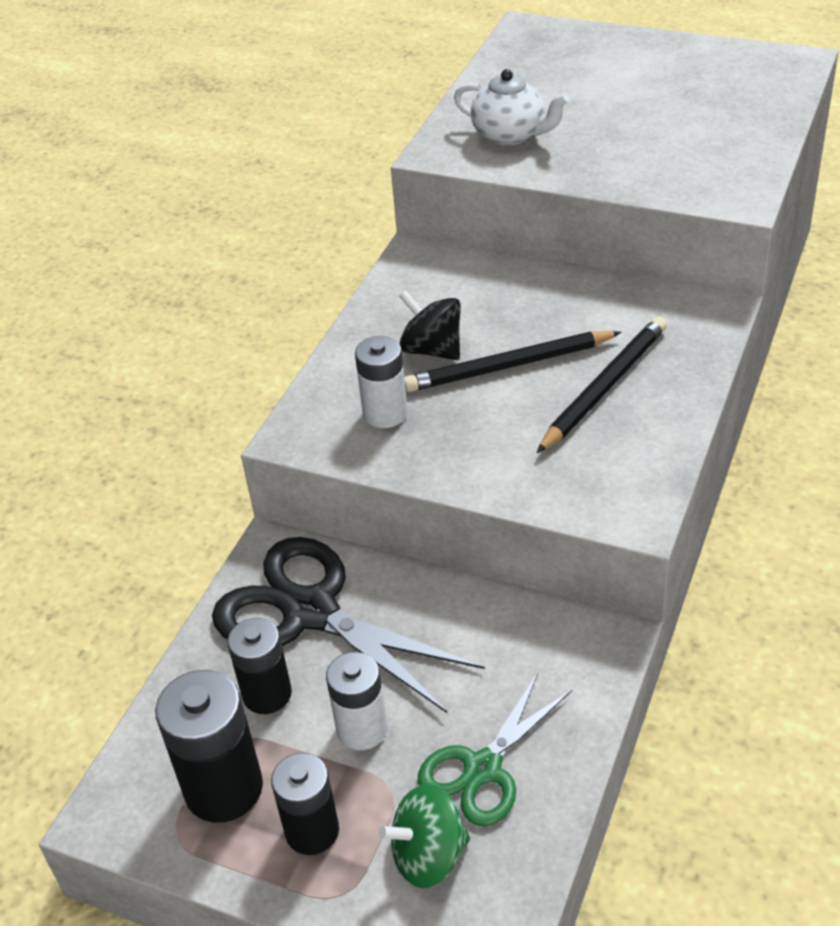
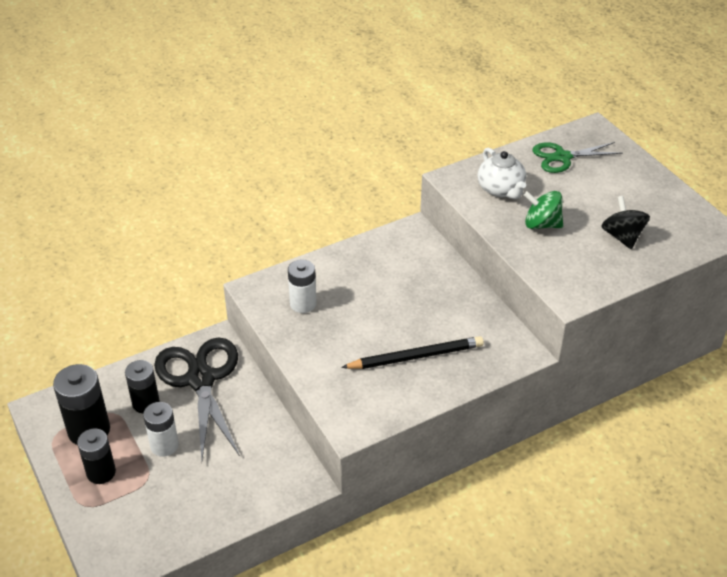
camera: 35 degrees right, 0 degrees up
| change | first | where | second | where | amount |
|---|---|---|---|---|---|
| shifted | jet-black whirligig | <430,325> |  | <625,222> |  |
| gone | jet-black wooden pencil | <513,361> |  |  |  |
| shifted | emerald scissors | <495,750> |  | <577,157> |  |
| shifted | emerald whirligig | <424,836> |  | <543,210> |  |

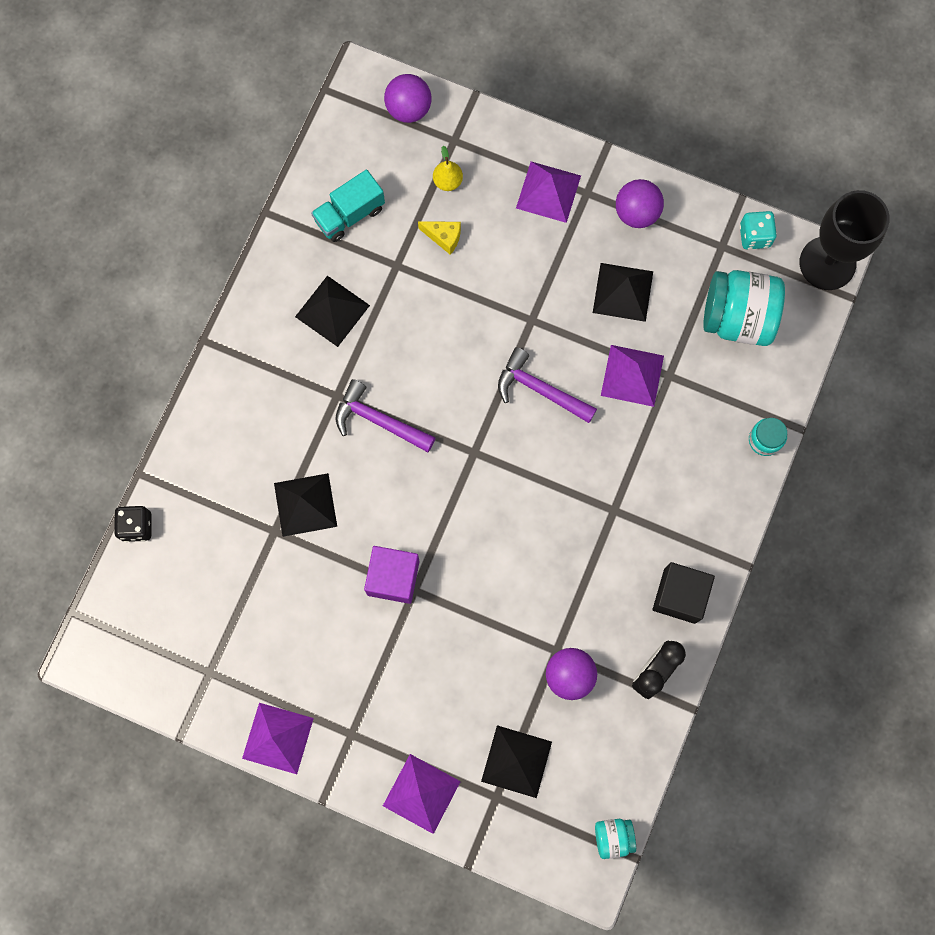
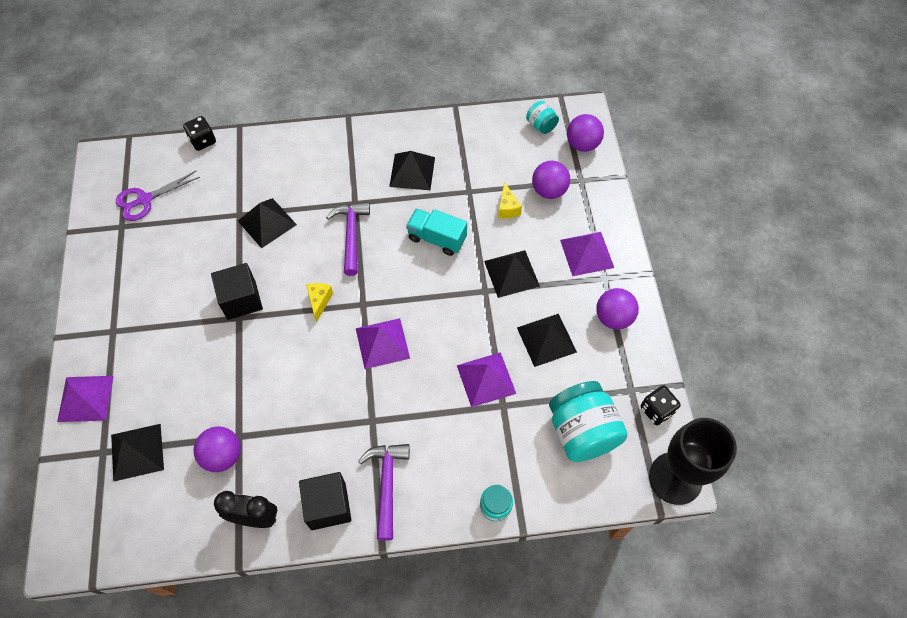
camera: 60 degrees right, 15 degrees down
| change | first | where | second | where | amount |
|---|---|---|---|---|---|
| swapped | yellow pear fruit | <448,168> | violet sphere | <551,180> |  |
| shifted | teal toy truck | <348,206> |  | <436,232> |  |
| repainted | teal dice | <758,230> | jet-black dice | <661,405> |  |
| shifted | violet carpenter's hammer | <547,385> |  | <384,492> |  |
| repainted | violet solid cube | <392,575> | jet-black solid cube | <237,291> |  |
| shifted | violet pyramid | <278,738> |  | <383,343> |  |
| shifted | teal preserve jar | <615,839> |  | <542,117> |  |
| new |  |  | violet scissors | <158,196> |  |
| new |  |  | jet-black pyramid | <512,274> |  |
| new |  |  | yellow cheese wedge | <319,302> |  |

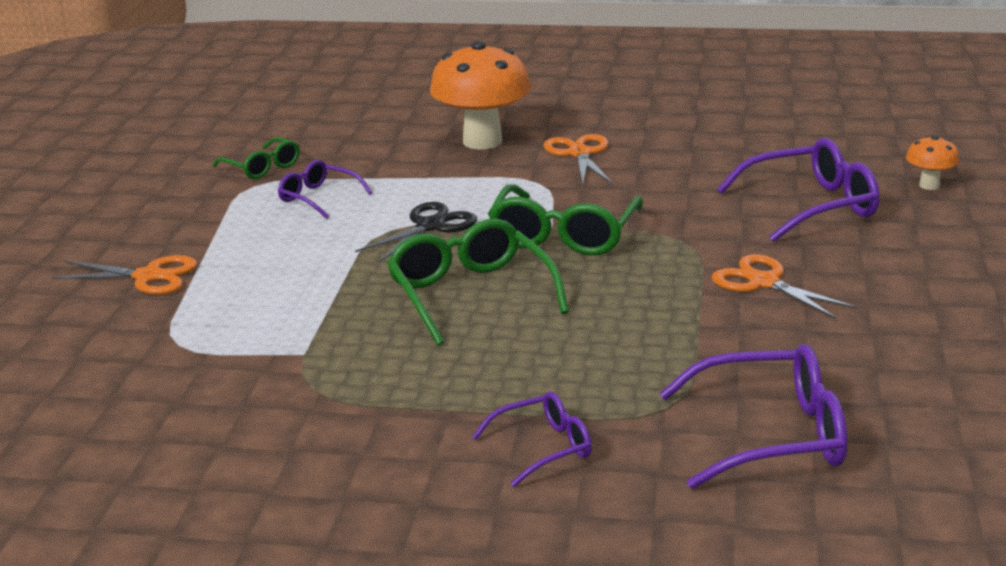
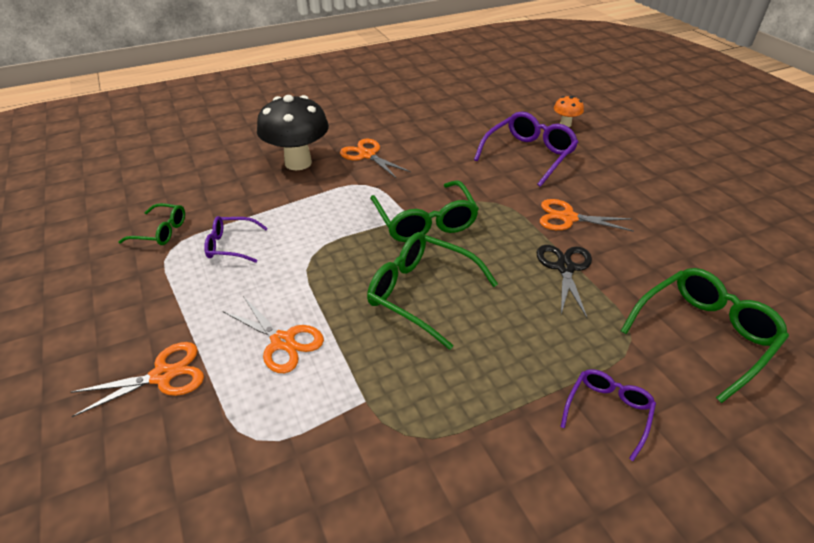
camera: 35 degrees left, 15 degrees up
| change | first | where | second | where | amount |
|---|---|---|---|---|---|
| repainted | orange-coloured mushroom | <480,95> | jet-black mushroom | <293,132> |  |
| shifted | jet-black scissors | <416,232> |  | <564,281> |  |
| repainted | violet eyeglasses | <753,416> | emerald eyeglasses | <705,335> |  |
| new |  |  | orange-coloured scissors | <273,334> |  |

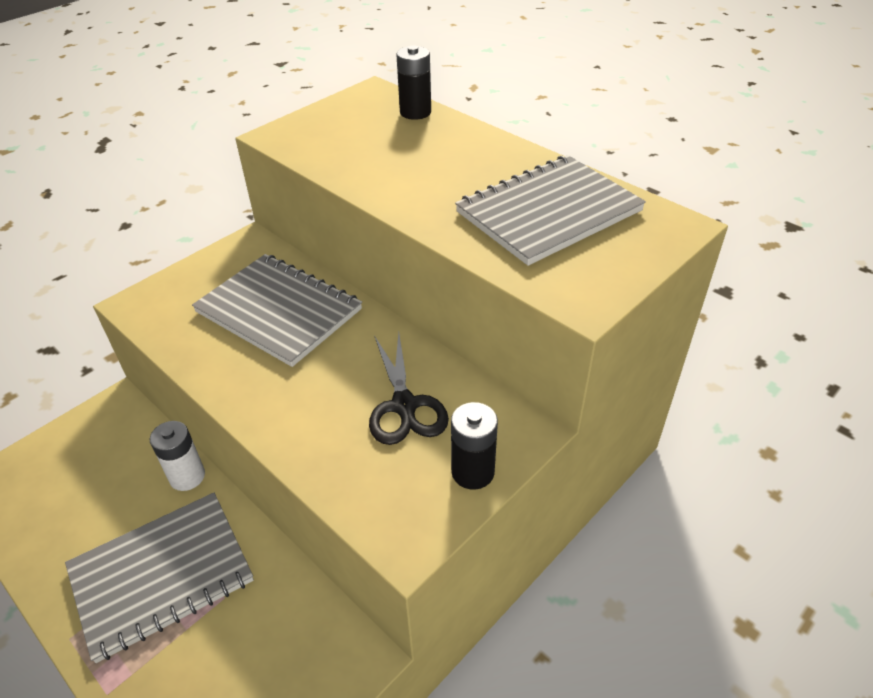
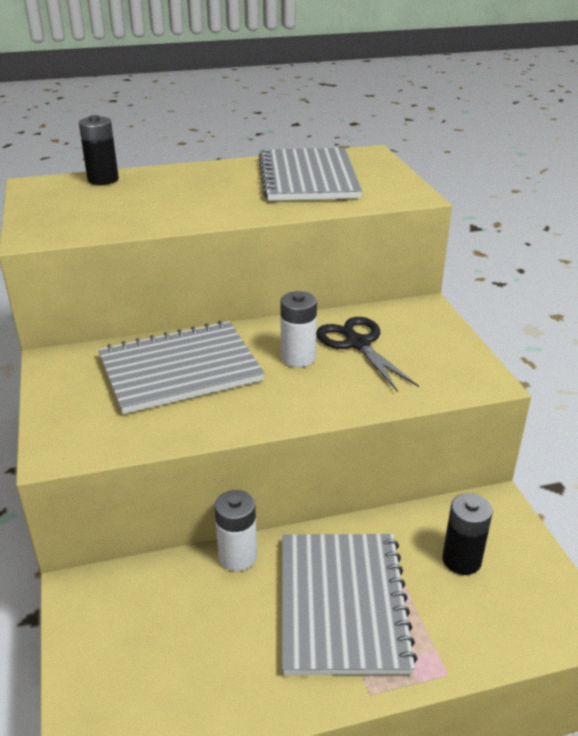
camera: 60 degrees left, 10 degrees down
| change | first | where | second | where | amount |
|---|---|---|---|---|---|
| rotated | jet-black scissors | <409,388> |  | <367,354> | 135 degrees counterclockwise |
| shifted | jet-black AA battery | <474,446> |  | <467,534> |  |
| new |  |  | pure white AA battery | <298,329> |  |

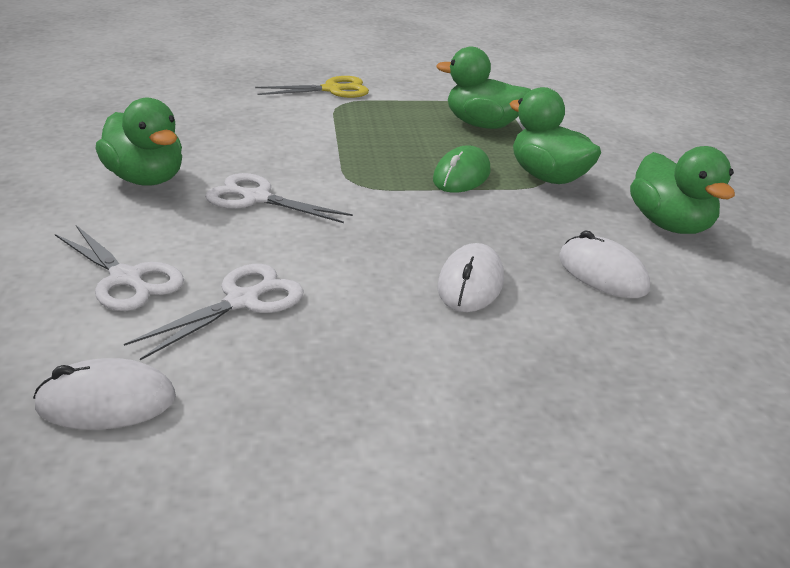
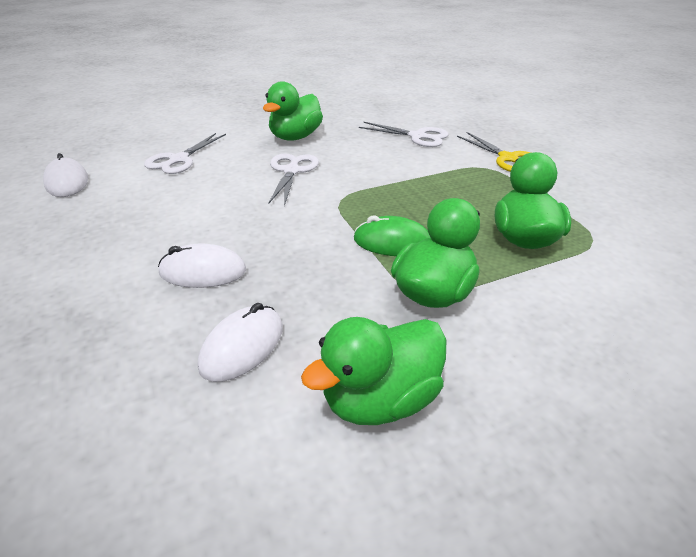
camera: 75 degrees right, 5 degrees up
| change | first | where | second | where | amount |
|---|---|---|---|---|---|
| shifted | pure white scissors | <214,312> |  | <403,134> |  |

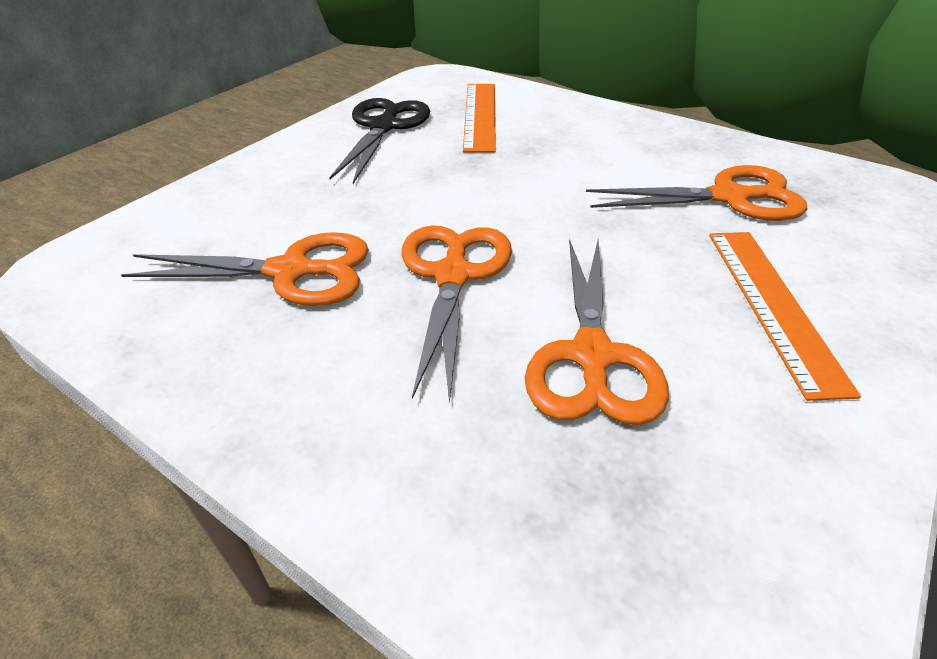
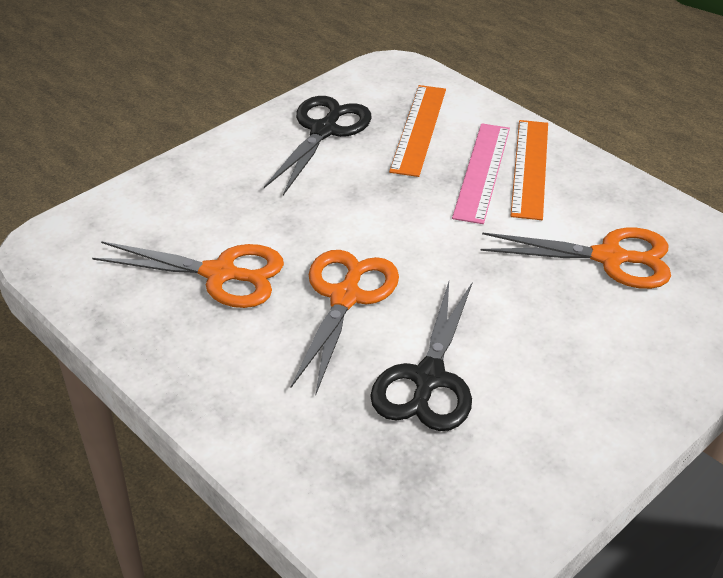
camera: 10 degrees right, 0 degrees up
| change | first | where | second | where | amount |
|---|---|---|---|---|---|
| shifted | orange-coloured straightedge | <785,316> |  | <529,170> |  |
| repainted | orange-coloured scissors | <597,332> | jet-black scissors | <421,356> |  |
| new |  |  | rose-pink straightedge | <481,173> |  |

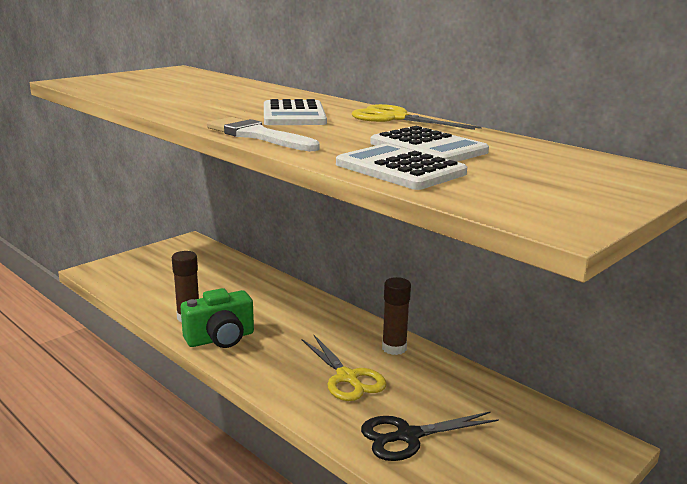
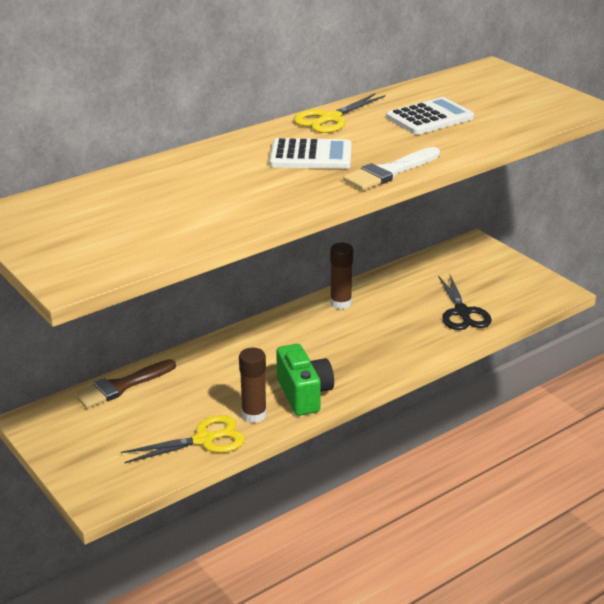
camera: 80 degrees left, 10 degrees up
| change | first | where | second | where | amount |
|---|---|---|---|---|---|
| gone | pure white pocket calculator | <401,167> |  |  |  |
| shifted | yellow scissors | <344,368> |  | <182,439> |  |
| new |  |  | brown brush | <125,384> |  |

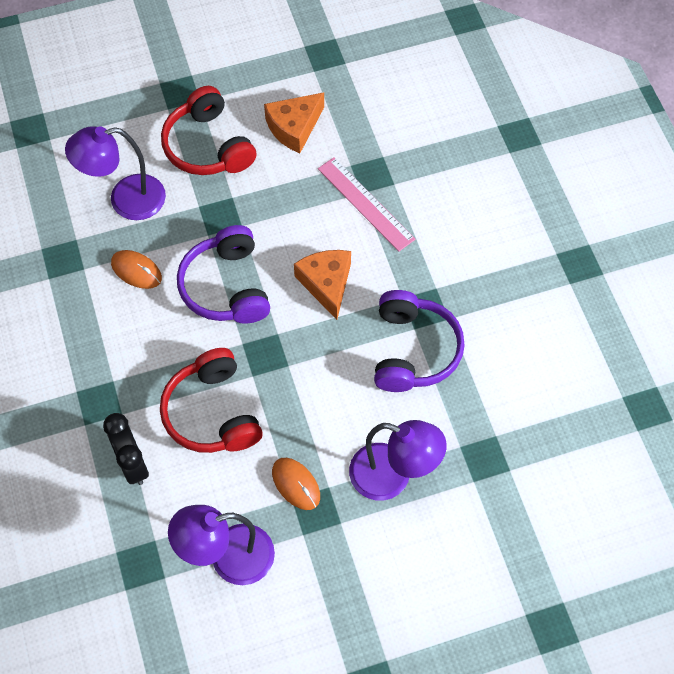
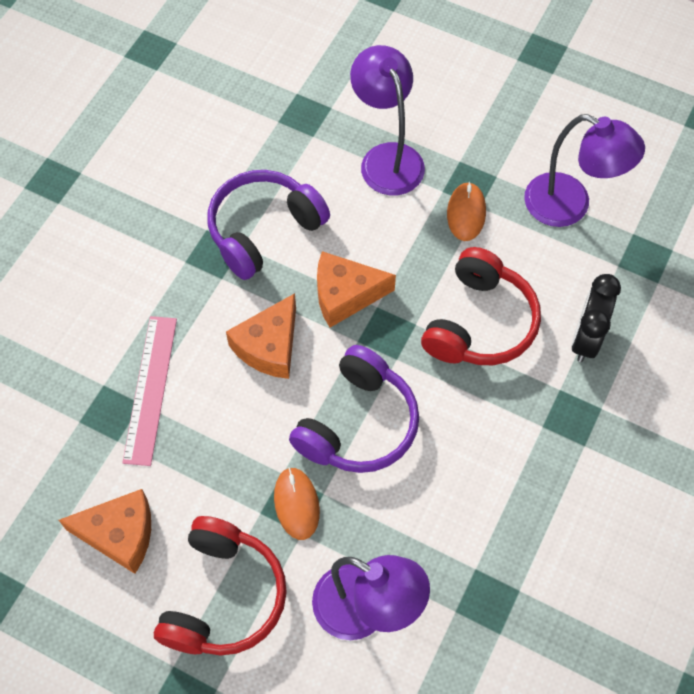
camera: 135 degrees left, 0 degrees up
| change | first | where | second | where | amount |
|---|---|---|---|---|---|
| shifted | orange-coloured computer mouse | <136,269> |  | <297,503> |  |
| new |  |  | orange-coloured cheese wedge | <356,289> |  |

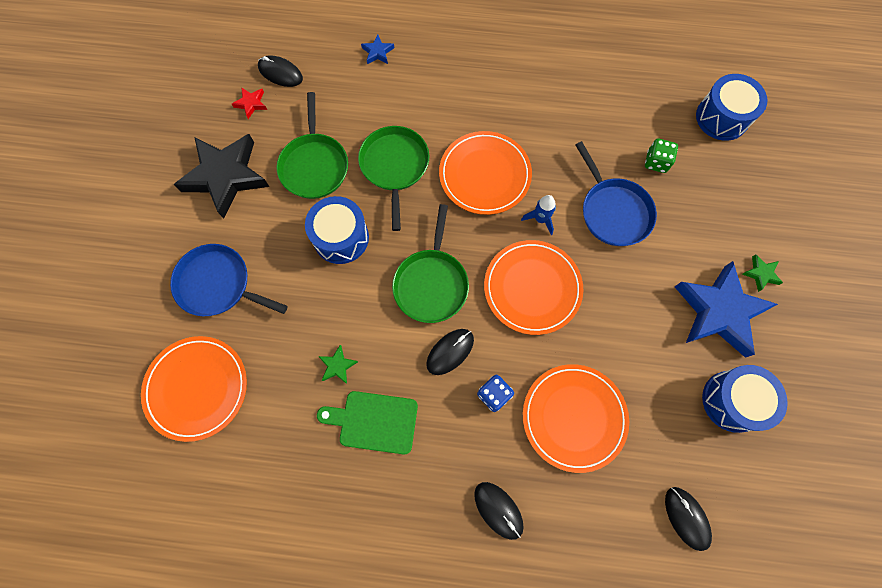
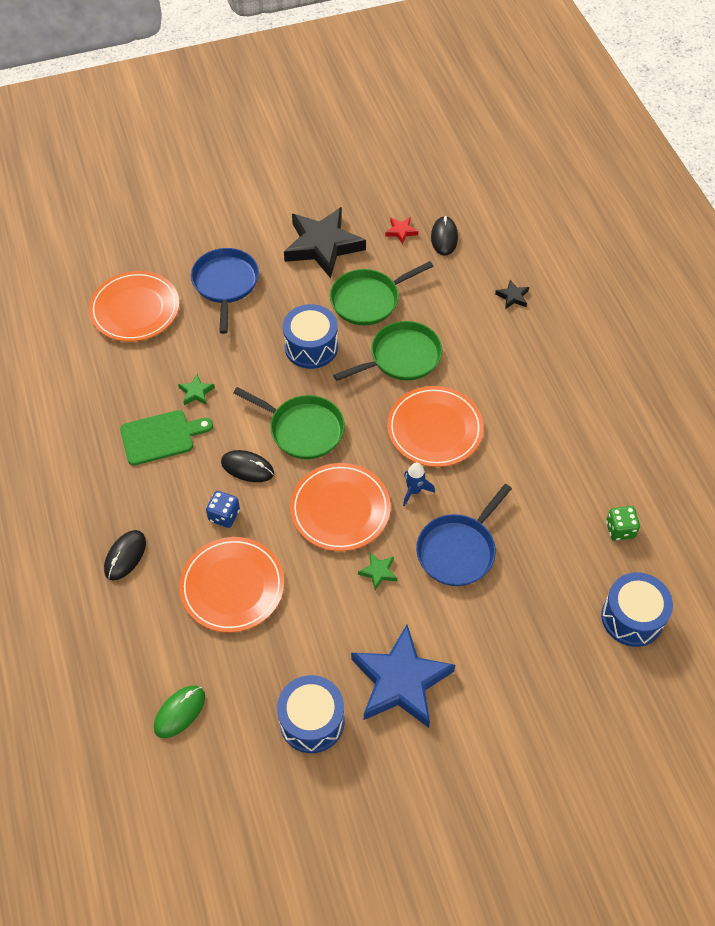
camera: 65 degrees right, 15 degrees down
| change | first | where | second | where | amount |
|---|---|---|---|---|---|
| repainted | royal blue star | <377,49> | jet-black star | <512,294> |  |
| shifted | emerald dice | <661,156> |  | <623,523> |  |
| rotated | emerald skillet | <430,263> |  | <289,423> | 135 degrees counterclockwise |
| shifted | emerald star | <762,273> |  | <377,571> |  |
| rotated | emerald chopping board | <367,422> |  | <166,438> | 90 degrees clockwise |
| repainted | jet-black computer mouse | <688,519> | emerald computer mouse | <179,711> |  |

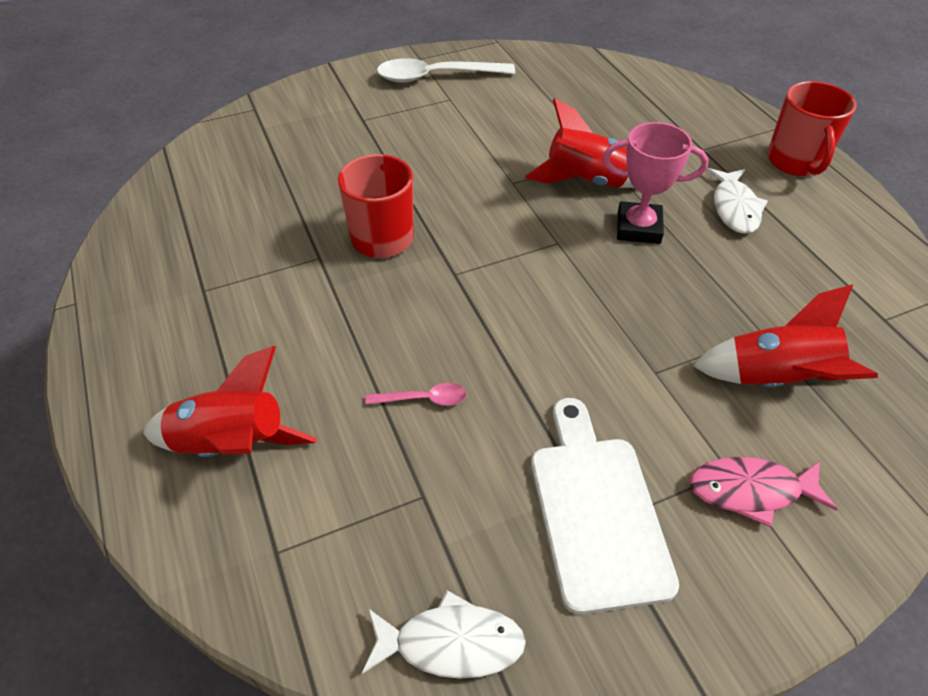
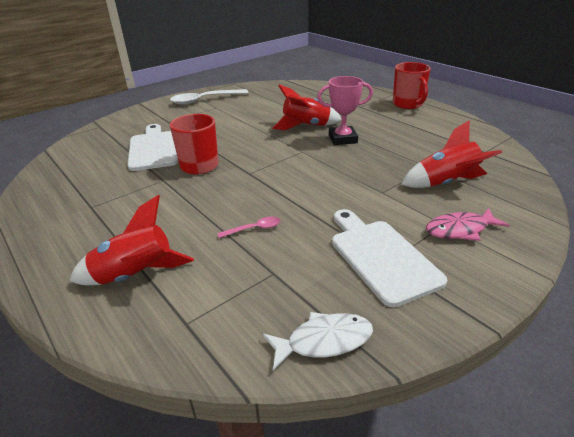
camera: 15 degrees left, 15 degrees down
| change | first | where | second | where | amount |
|---|---|---|---|---|---|
| gone | pure white toy fish | <737,201> |  |  |  |
| new |  |  | pure white chopping board | <153,147> |  |

